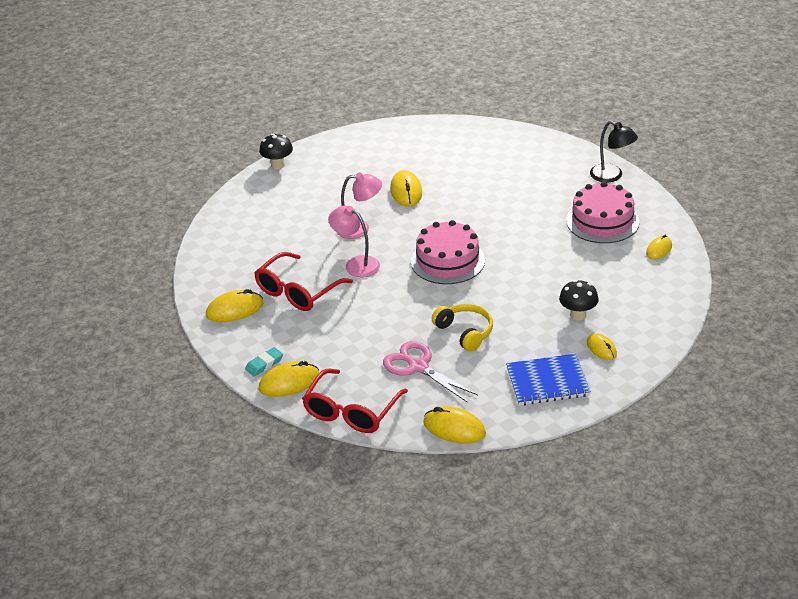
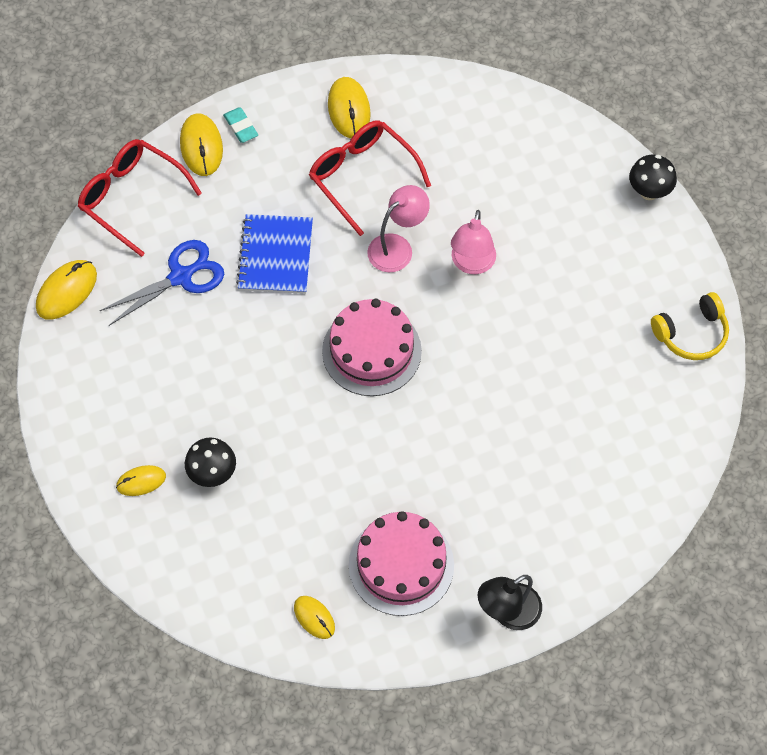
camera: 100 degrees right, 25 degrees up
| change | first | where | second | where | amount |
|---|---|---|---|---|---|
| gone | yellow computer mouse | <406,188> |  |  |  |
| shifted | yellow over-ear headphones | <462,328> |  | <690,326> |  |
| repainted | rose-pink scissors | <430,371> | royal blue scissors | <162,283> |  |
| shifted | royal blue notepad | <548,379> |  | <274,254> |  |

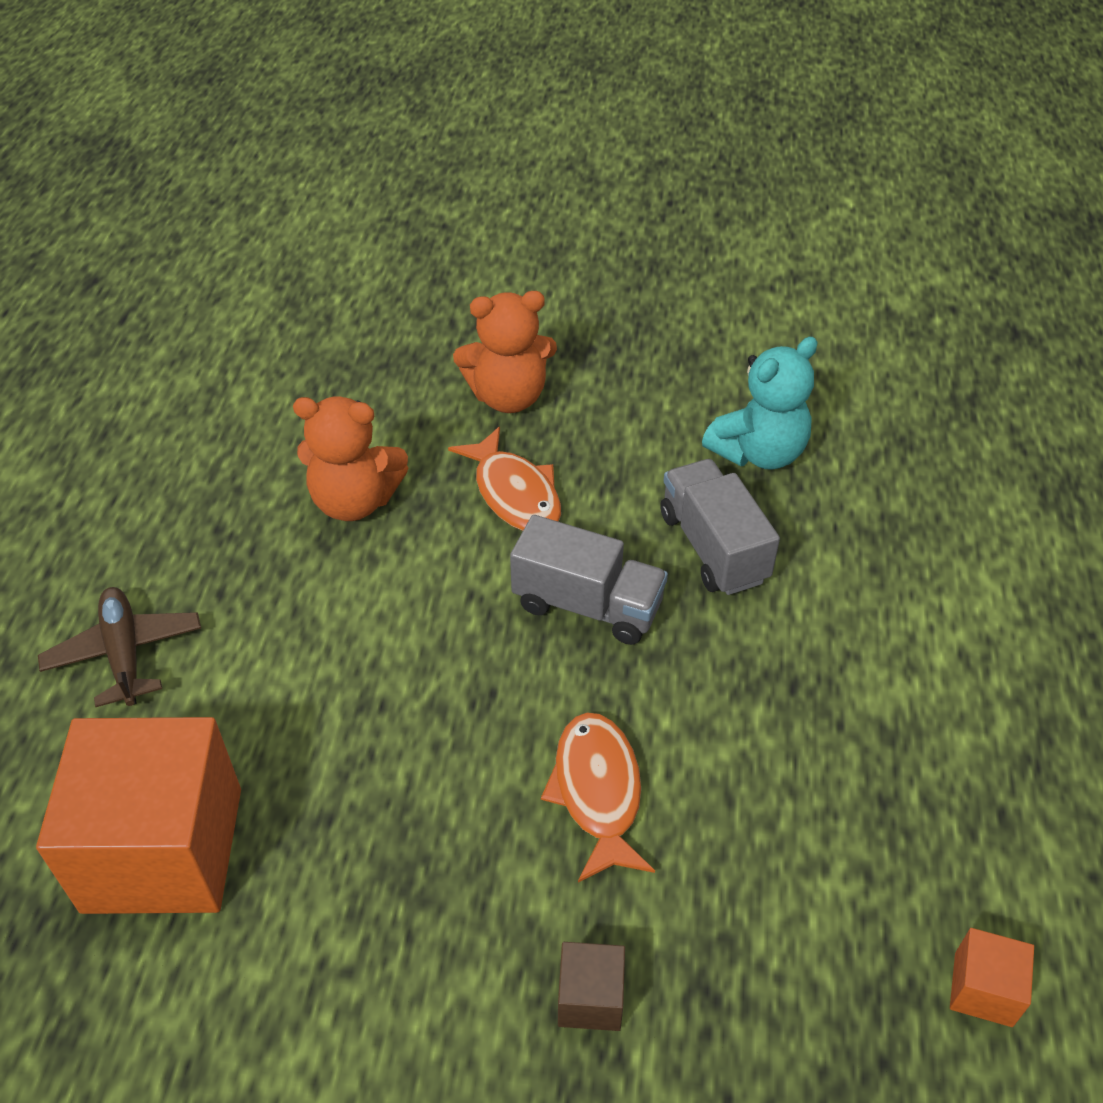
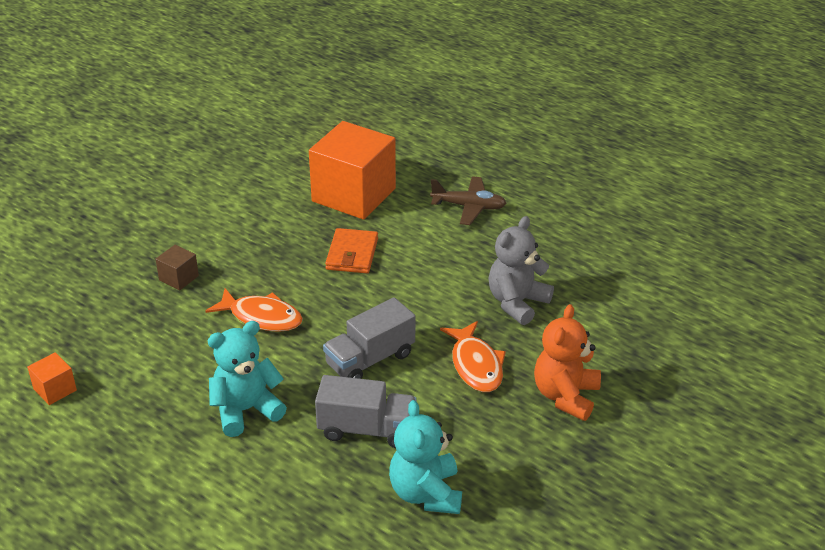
camera: 120 degrees right, 10 degrees down
| change | first | where | second | where | amount |
|---|---|---|---|---|---|
| repainted | orange-coloured teddy bear | <350,458> | gray teddy bear | <521,270> |  |
| rotated | orange-coloured toy fish | <504,479> |  | <473,356> | 105 degrees counterclockwise |
| new |  |  | orange-coloured card wallet | <351,250> |  |
| new |  |  | teal teddy bear | <247,379> |  |

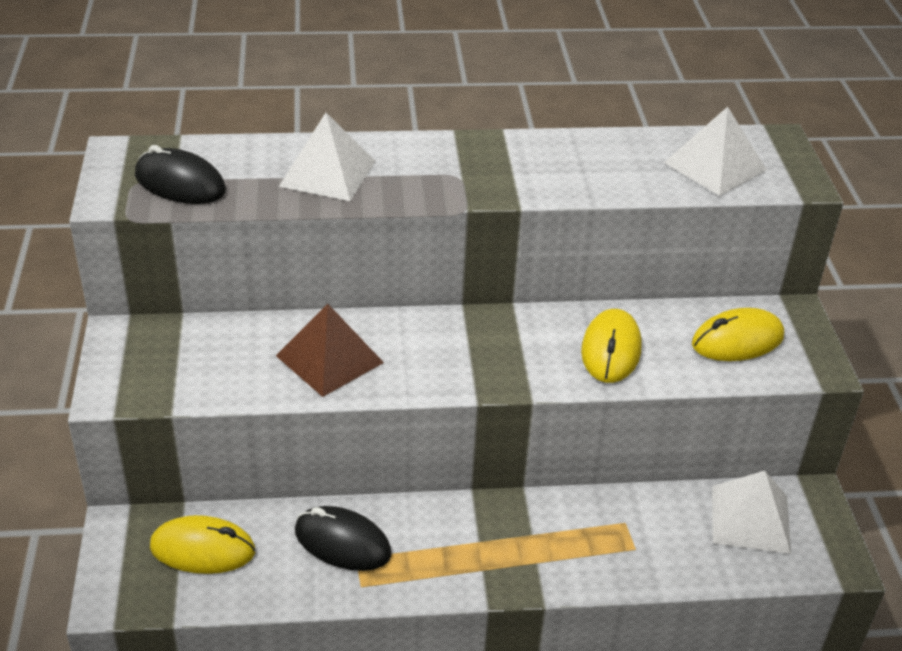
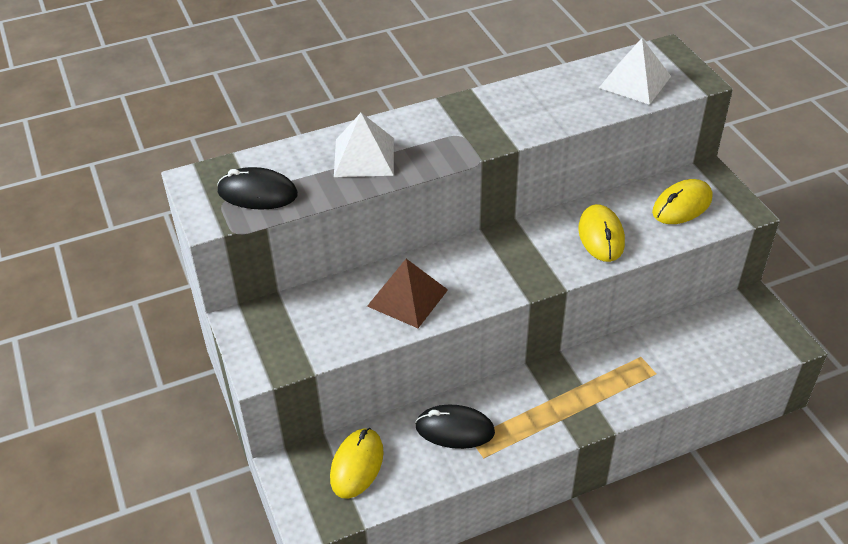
camera: 15 degrees left, 5 degrees up
| change | first | where | second | where | amount |
|---|---|---|---|---|---|
| gone | pure white pyramid | <751,512> |  |  |  |
| rotated | yellow computer mouse | <202,544> |  | <357,463> | 60 degrees counterclockwise |

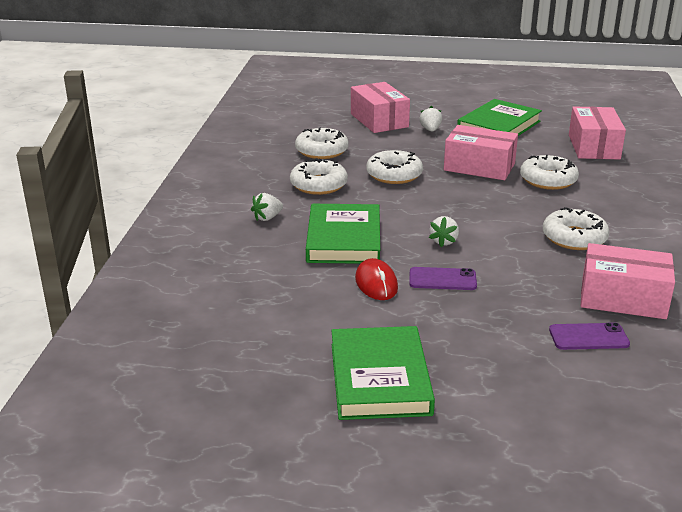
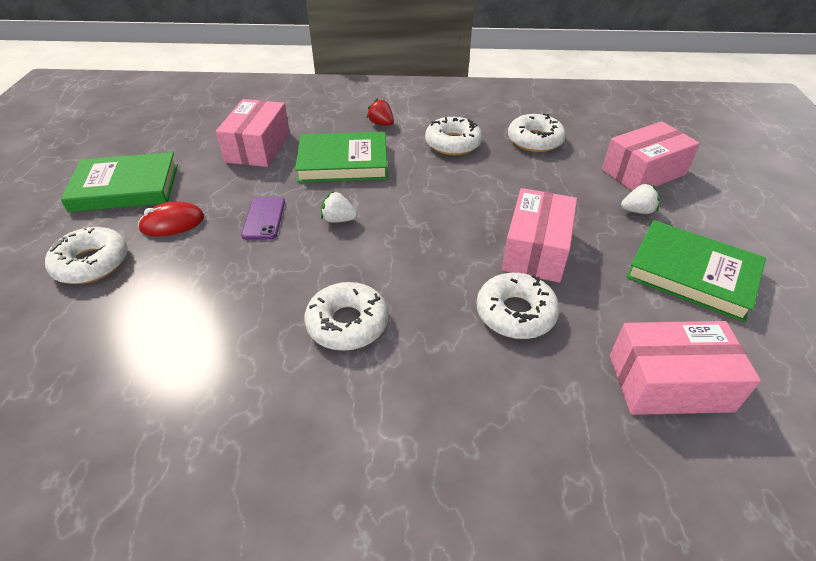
camera: 85 degrees right, 15 degrees up
| change | first | where | second | where | amount |
|---|---|---|---|---|---|
| shifted | pure white glazed donut | <394,167> |  | <86,255> |  |
| repainted | pure white strawberry | <267,207> | red strawberry | <380,112> |  |
| shifted | rose-pink parcel | <628,281> |  | <253,133> |  |
| shifted | red computer mouse | <376,279> |  | <171,219> |  |
| gone | violet phone | <589,336> |  |  |  |

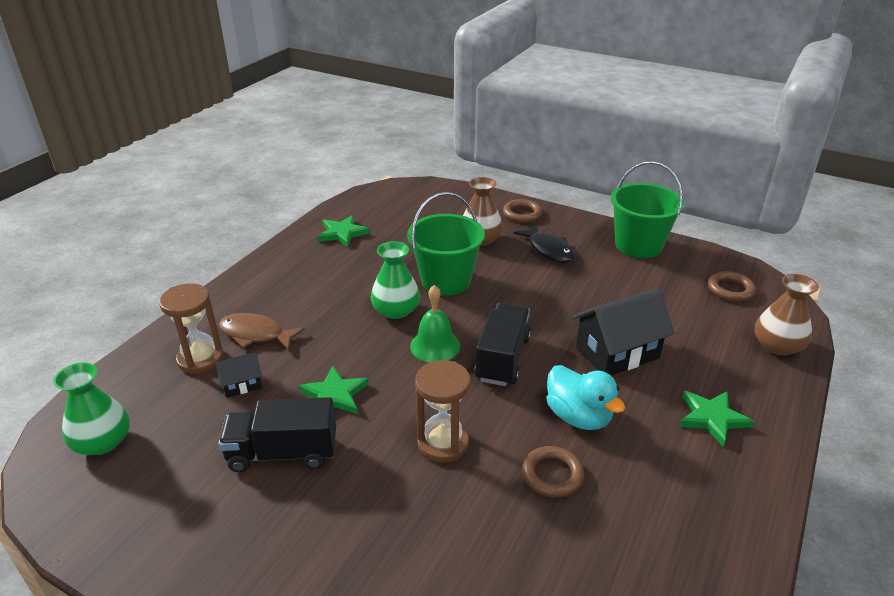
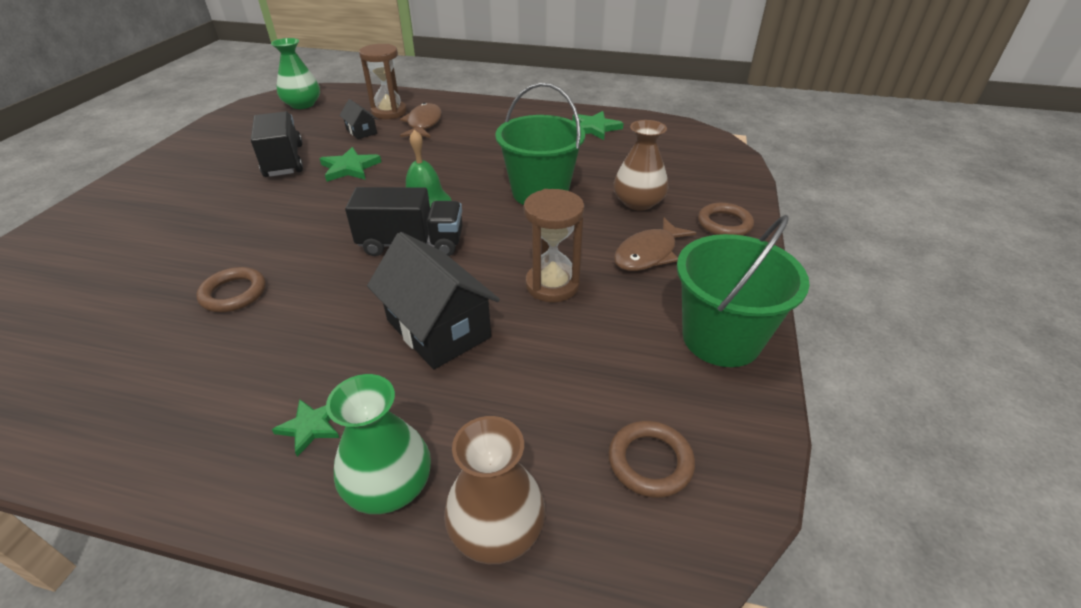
camera: 75 degrees right, 5 degrees up
| change | first | where | second | where | amount |
|---|---|---|---|---|---|
| repainted | jet-black toy fish | <544,243> | brown toy fish | <655,244> |  |
| shifted | emerald tall vase | <395,280> |  | <378,444> |  |
| shifted | brown sandglass | <442,411> |  | <554,245> |  |
| gone | teal duck | <585,397> |  |  |  |
| scaled | emerald star | <716,419> |  | <305,428> | x0.65 |

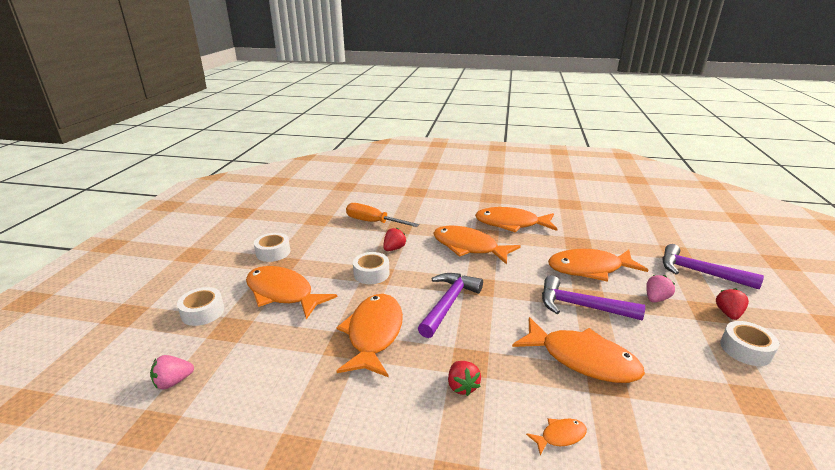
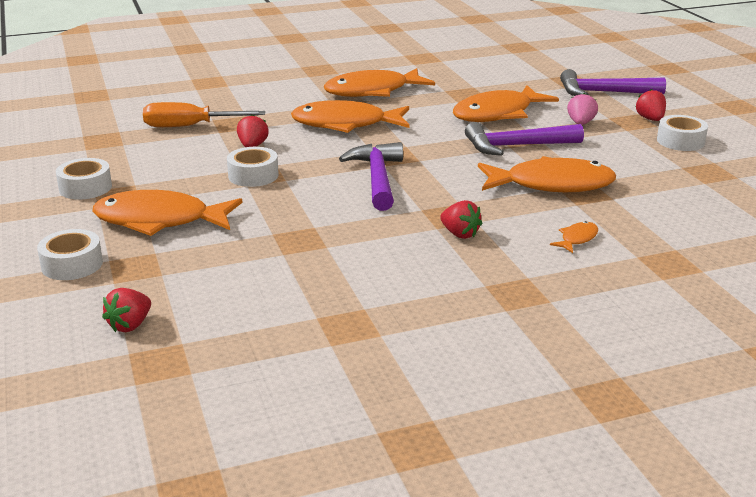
camera: 30 degrees left, 0 degrees up
| change | first | where | second | where | amount |
|---|---|---|---|---|---|
| gone | orange-coloured toy fish | <369,335> |  |  |  |
| repainted | rose-pink strawberry | <172,372> | red strawberry | <126,310> |  |

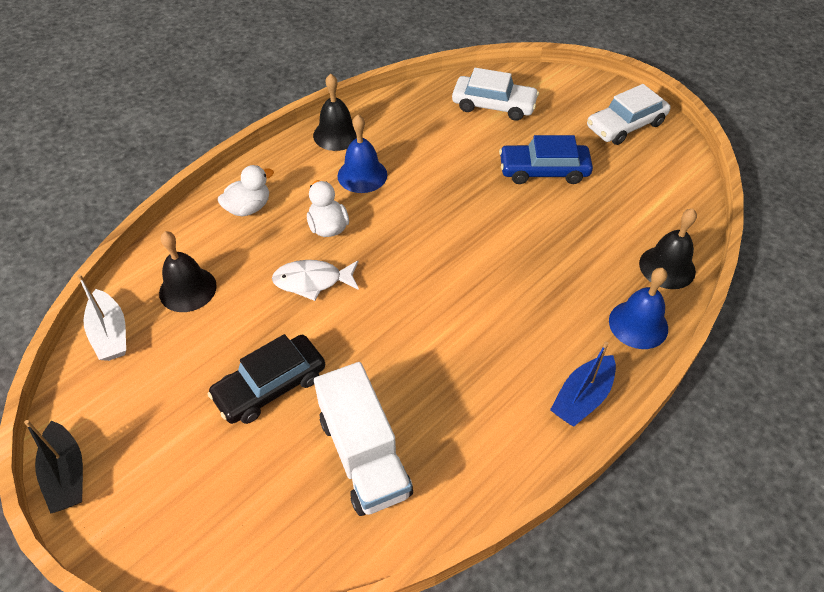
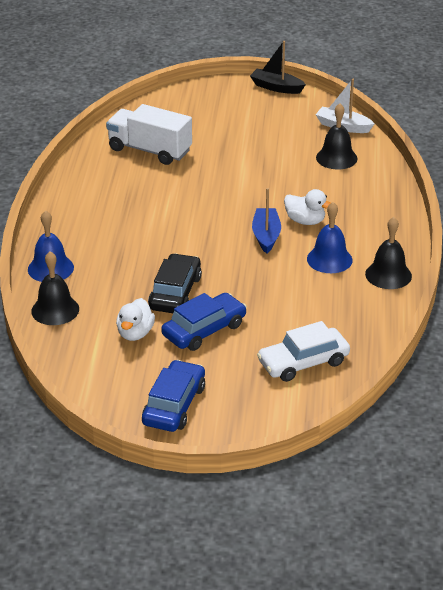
camera: 140 degrees right, 15 degrees down
| change | first | where | second | where | amount |
|---|---|---|---|---|---|
| repainted | pure white automobile | <629,114> | royal blue automobile | <173,396> |  |
| shifted | pure white duck | <246,190> |  | <135,319> |  |
| gone | pure white toy fish | <315,280> |  |  |  |
| shifted | jet-black automobile | <266,379> |  | <175,283> |  |
| shifted | royal blue boat | <583,383> |  | <266,221> |  |

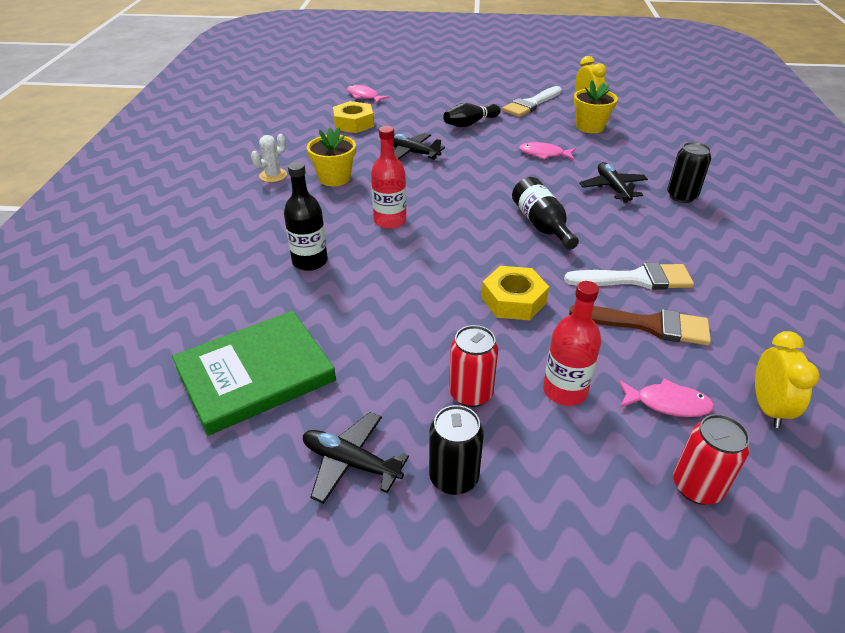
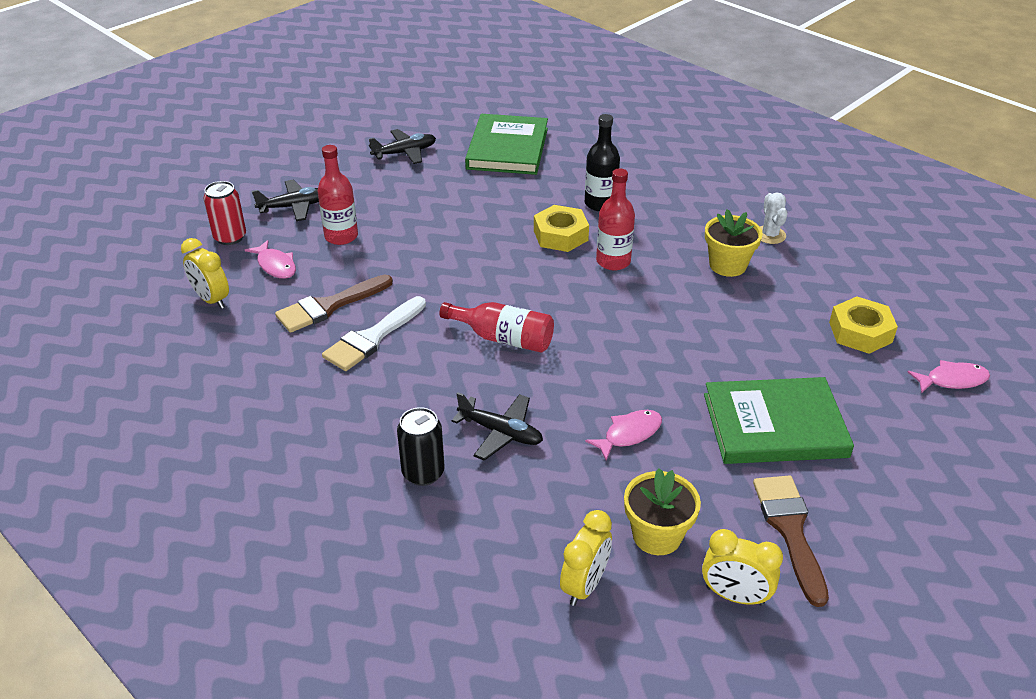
camera: 130 degrees right, 0 degrees up
| change | first | where | second | where | amount |
|---|---|---|---|---|---|
| repainted | pure white brush | <532,101> | brown brush | <791,541> |  |
| swapped | jet-black skittle | <472,115> | emerald book | <779,420> |  |
| shifted | jet-black aeroplane | <419,146> |  | <285,200> |  |
| repainted | jet-black bottle | <545,213> | red bottle | <496,327> |  |
| shifted | yellow hex nut | <515,293> |  | <561,228> |  |
| gone | red can | <473,366> |  |  |  |
| rotated | rose-pink toy fish | <666,398> |  | <270,259> | 90 degrees counterclockwise |
| gone | jet-black can | <456,450> |  |  |  |
| new |  |  | yellow alarm clock | <586,558> |  |

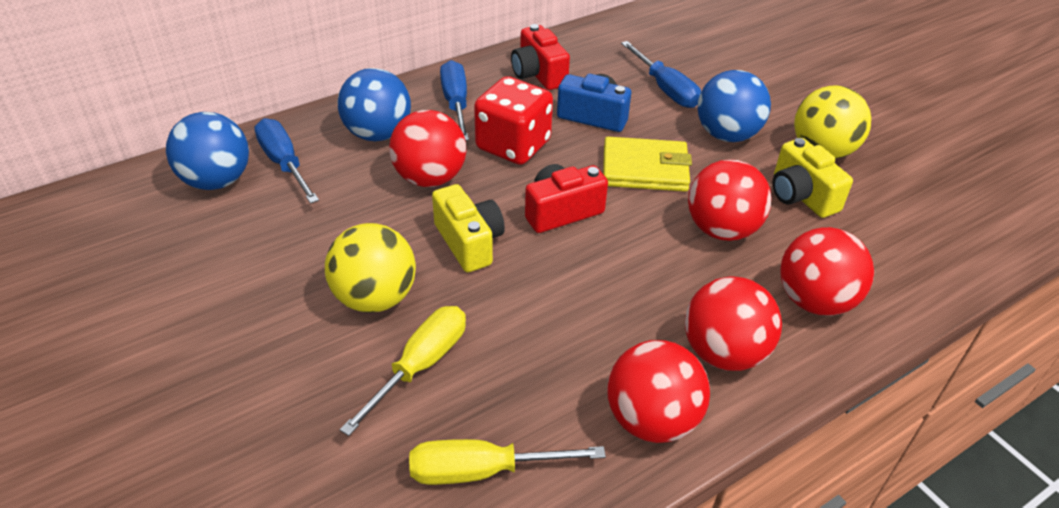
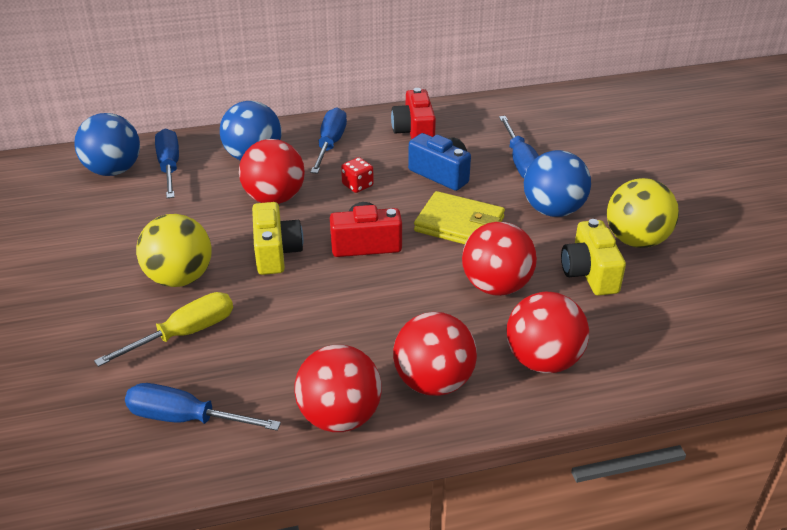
camera: 20 degrees right, 5 degrees down
| change | first | where | second | where | amount |
|---|---|---|---|---|---|
| scaled | red dice | <513,120> |  | <357,175> | x0.47 |
| repainted | yellow flat screwdriver | <507,462> | royal blue flat screwdriver | <203,407> |  |

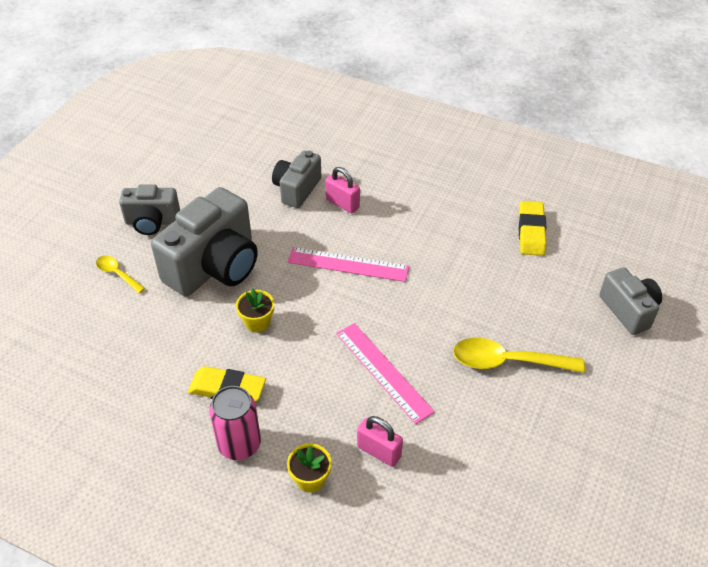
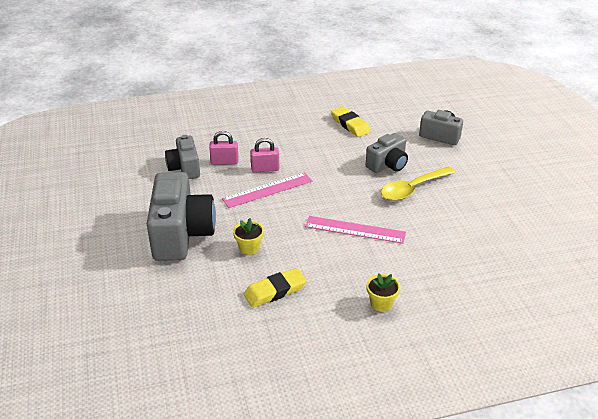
camera: 40 degrees left, 10 degrees down
| change | first | where | second | where | amount |
|---|---|---|---|---|---|
| shifted | gray compact camera | <149,209> |  | <387,153> |  |
| gone | yellow spoon | <120,274> |  |  |  |
| gone | rose-pink can | <235,423> |  |  |  |
| shifted | rose-pink padlock | <380,441> |  | <264,155> |  |

